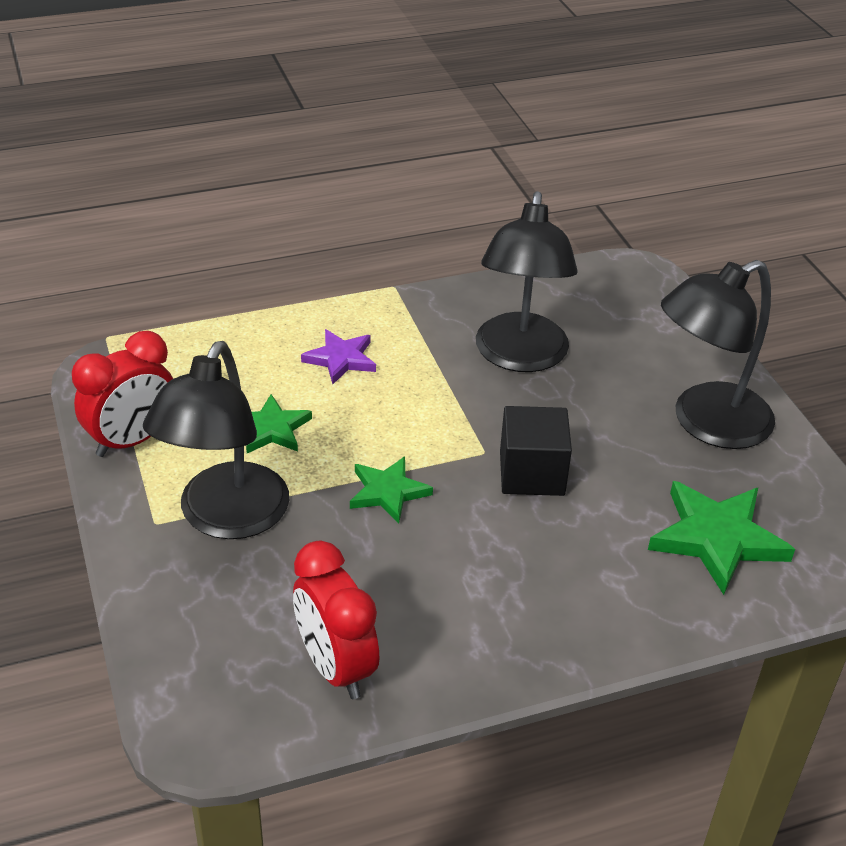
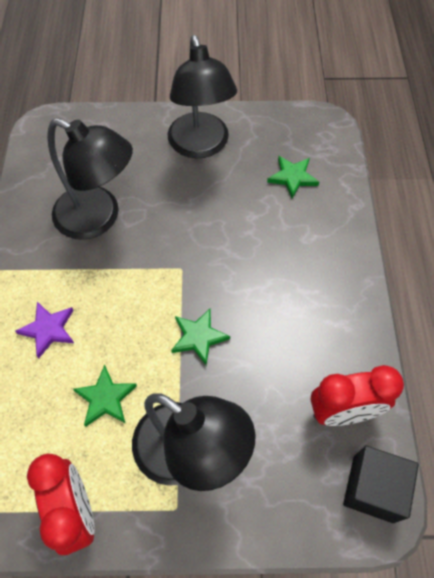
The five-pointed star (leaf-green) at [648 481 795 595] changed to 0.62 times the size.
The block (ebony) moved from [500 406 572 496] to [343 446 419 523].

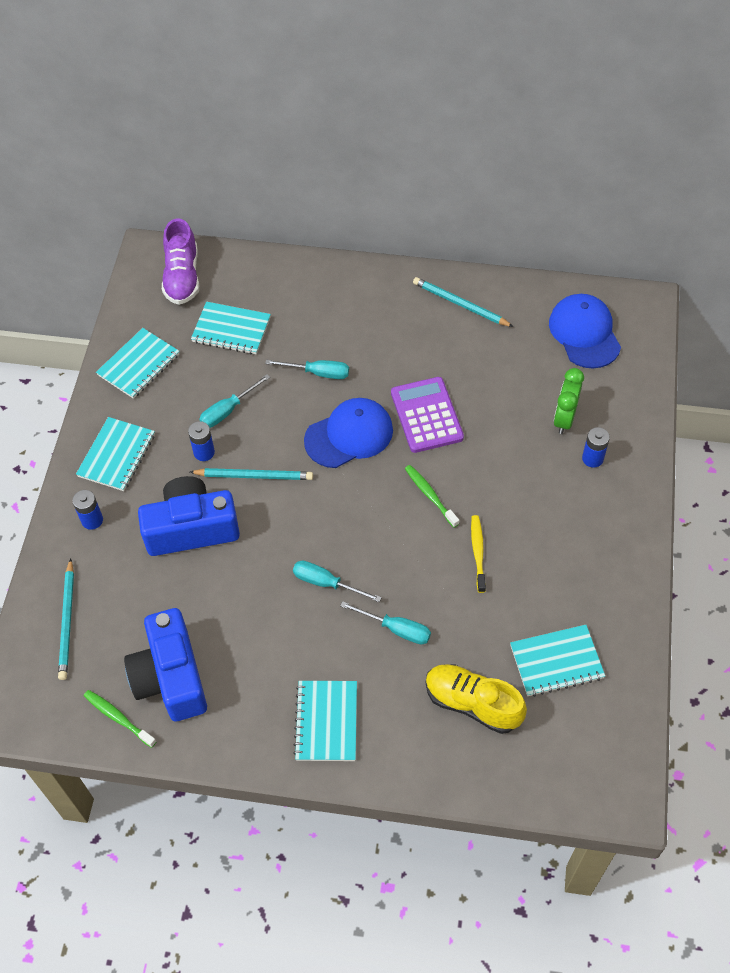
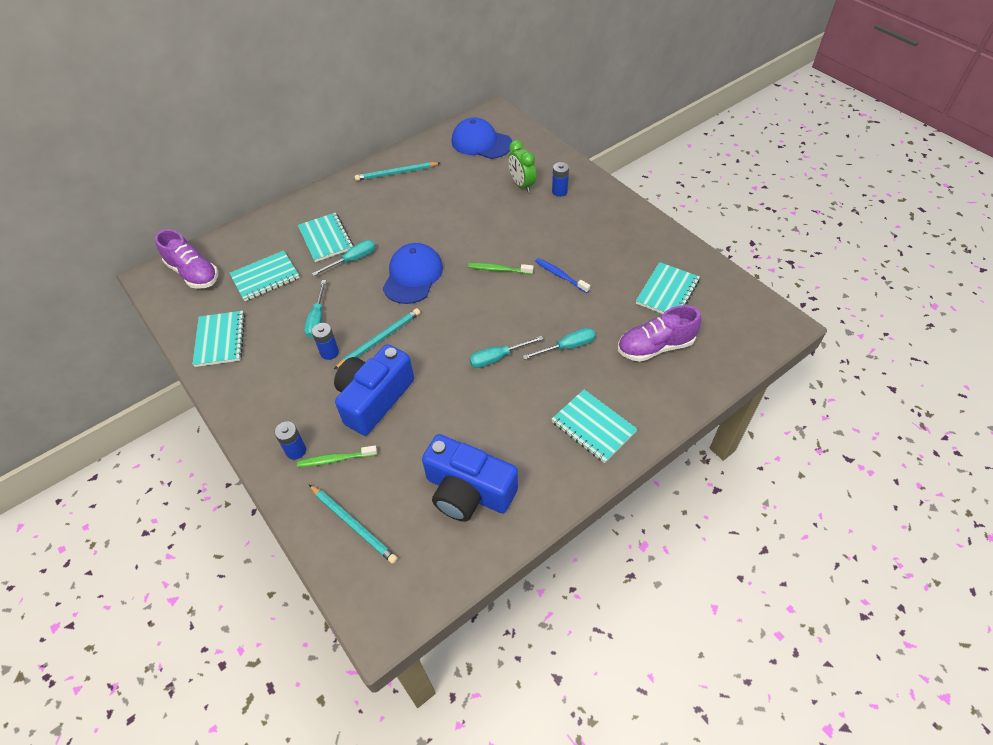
The toothbrush (leaf-green) moved from [84 690 157 748] to [297 445 377 467].
The notepad (teal) moved from [76 417 155 491] to [298 213 353 262].
The toothbrush (yellow) at [471 515 486 593] became the toothbrush (royal blue) at [535 258 590 293].
The shoe (yellow) at [426 664 527 734] became the shoe (purple) at [618 305 701 362].
The calculator (purple) at [391 377 464 453] disappeared.

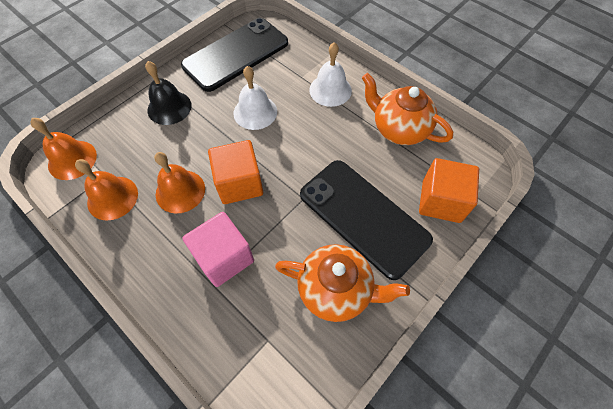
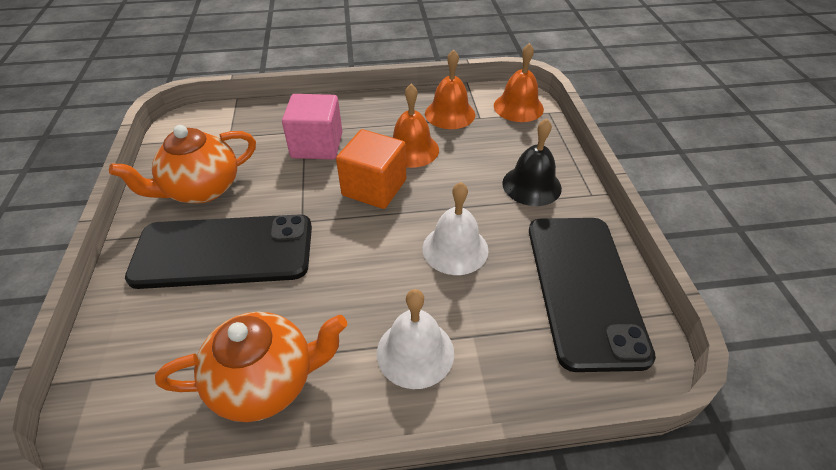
The block (bright orange) at [419 158 479 223] disappeared.

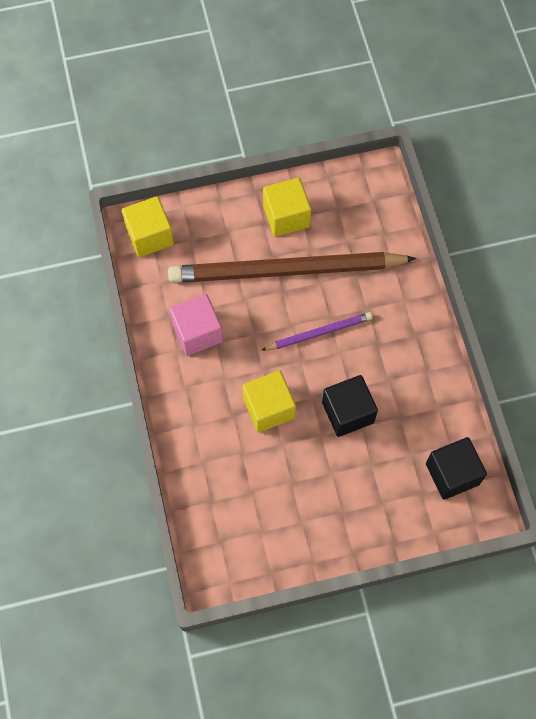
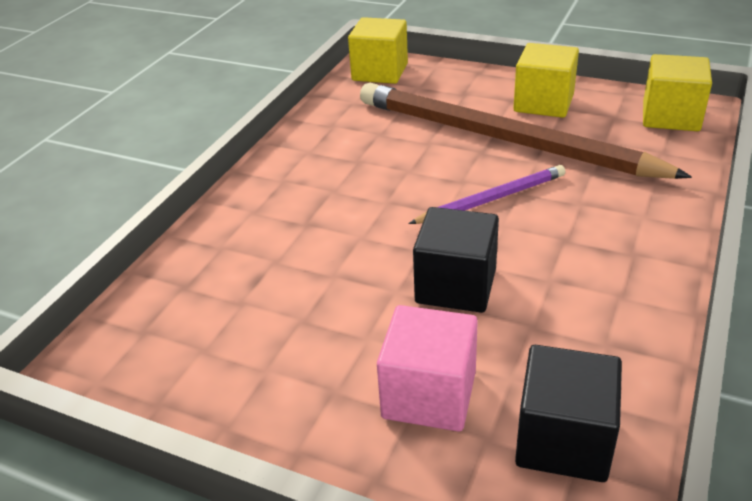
The block (rose-pink) moved from [170 294 223 356] to [377 305 478 432].
The lead pencil (purple) at [262 312 373 350] turned 45 degrees counterclockwise.
The block (yellow) moved from [242 371 296 432] to [643 54 712 131].

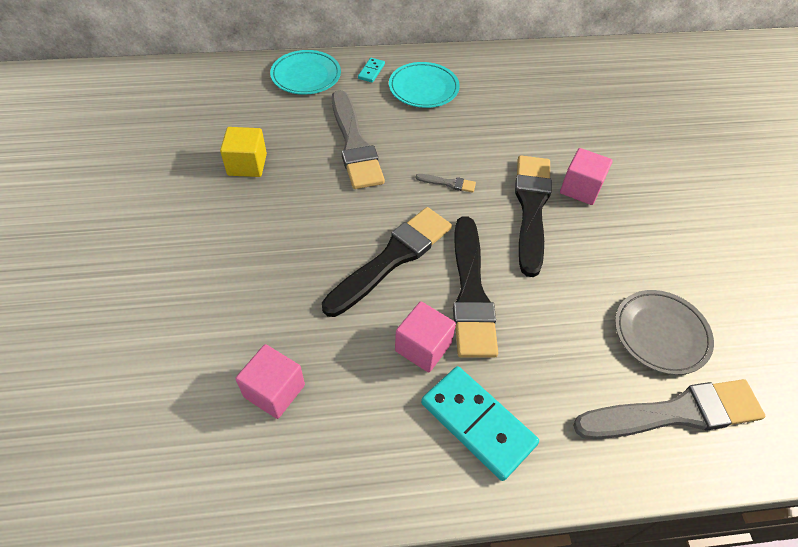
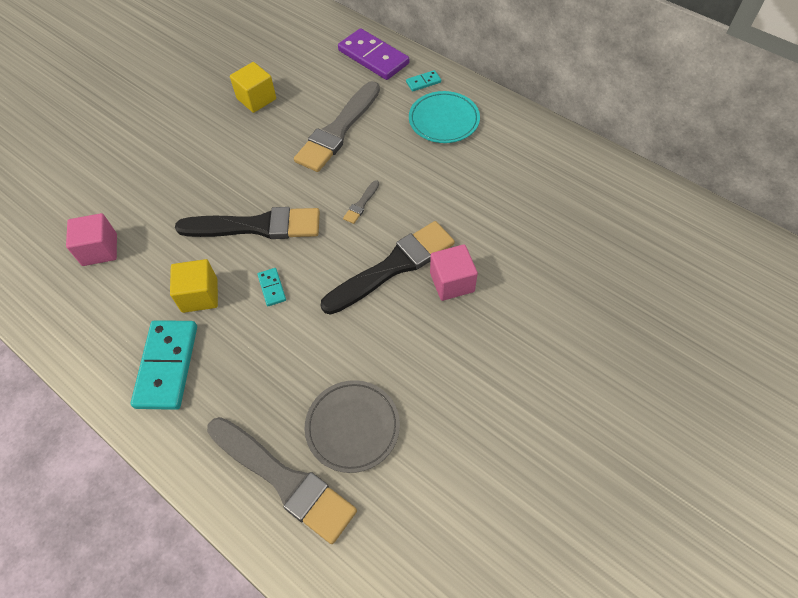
The block (rose-pink) at [395 301 456 373] became the block (yellow) at [170 259 218 313].
The paintbrush (ebony) at [453 217 498 358] was replaced by the domino tile (teal) at [257 268 286 306].
The flat dish (teal) at [270 50 341 95] was replaced by the domino tile (purple) at [338 28 409 80].
The paintbrush (ash-grey) at [416 174 476 193] turned 60 degrees clockwise.

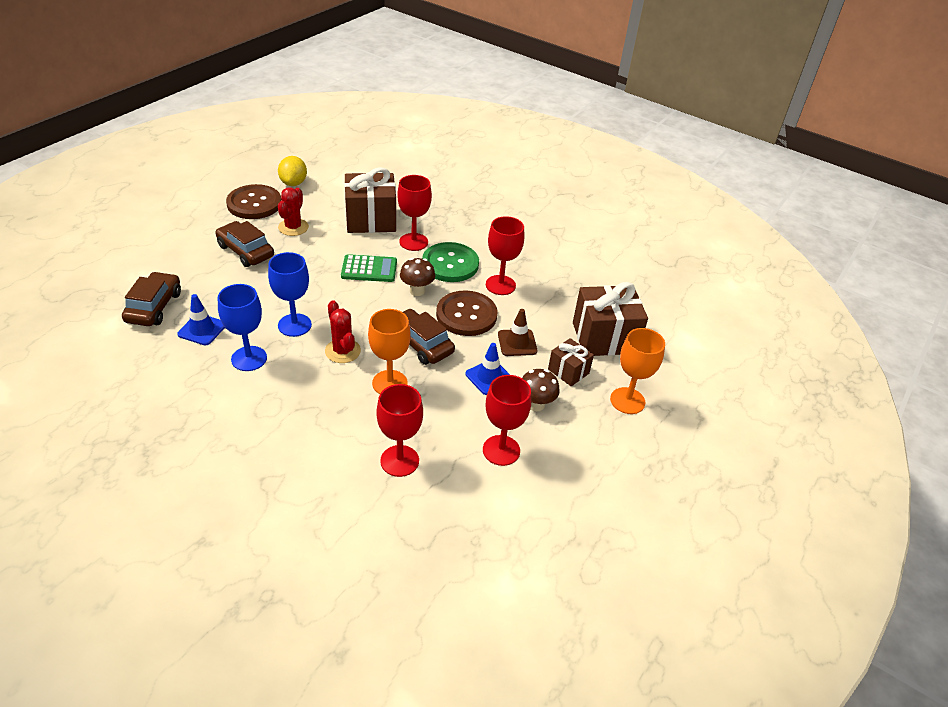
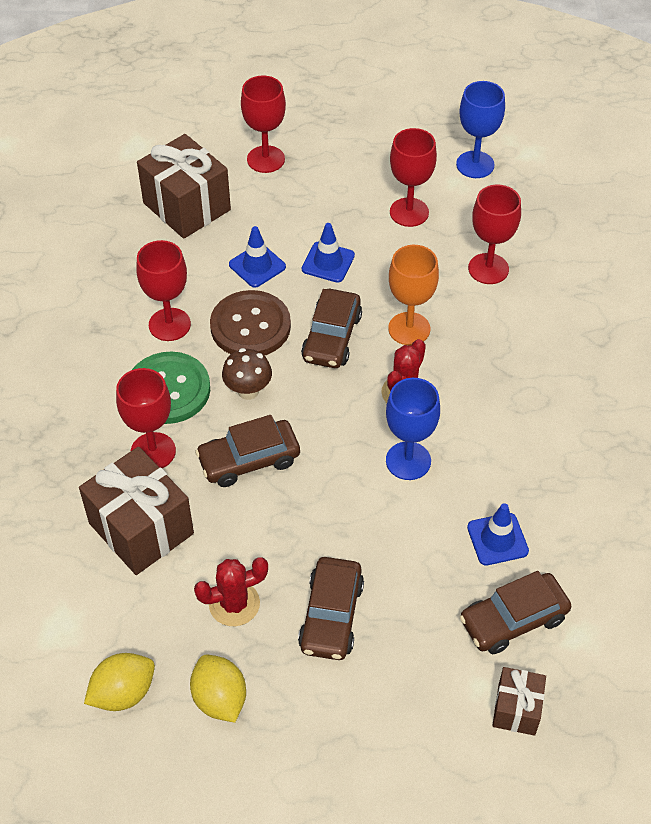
The sewing button (russet) at [226 184 281 219] was replaced by the lemon (yellow) at [190 655 246 723].
The calculator (leaf-green) at [341 254 397 282] was replaced by the toy car (russet) at [195 415 300 487].
The traffic cone (russet) at [498 309 537 356] became the traffic cone (royal blue) at [229 226 286 288].
The wine glass (bright orange) at [610 328 665 414] became the wine glass (scarlet) at [241 76 286 173].
The wine glass (royal blue) moved from [218 284 267 371] to [456 81 505 178].
The gift (russet) moved from [548 338 594 386] to [492 667 546 736].
The mushroom (russet) at [522 369 560 411] disappeared.

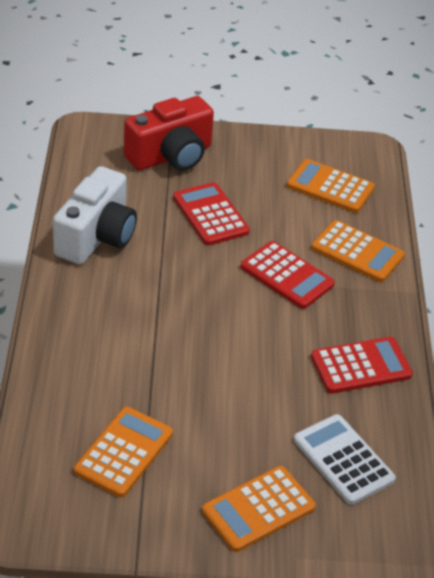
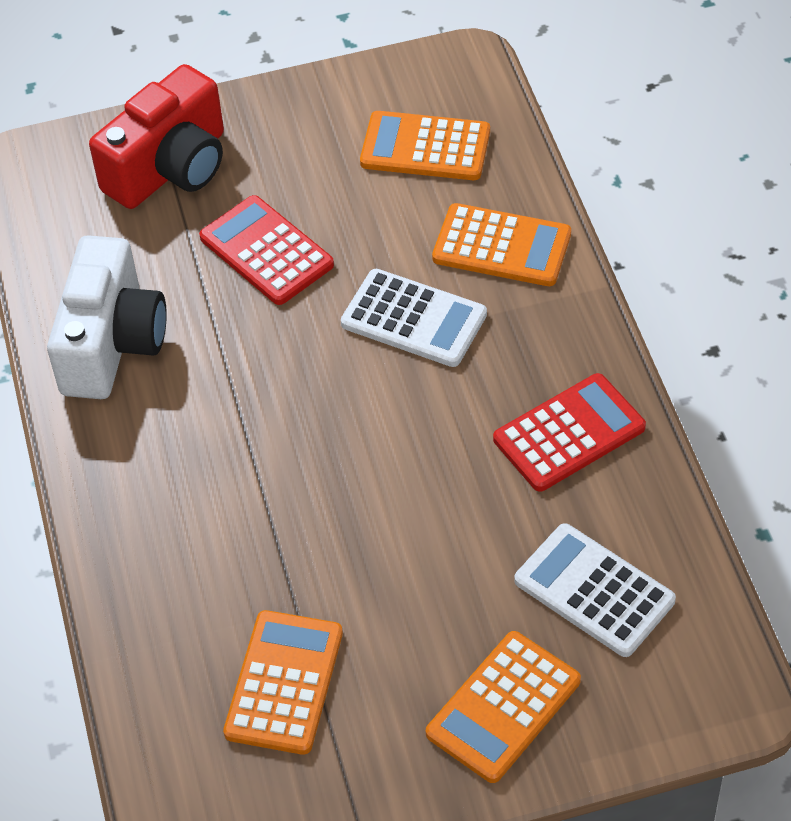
The calculator (scarlet) at [241 241 335 309] became the calculator (snow-white) at [341 269 487 367].

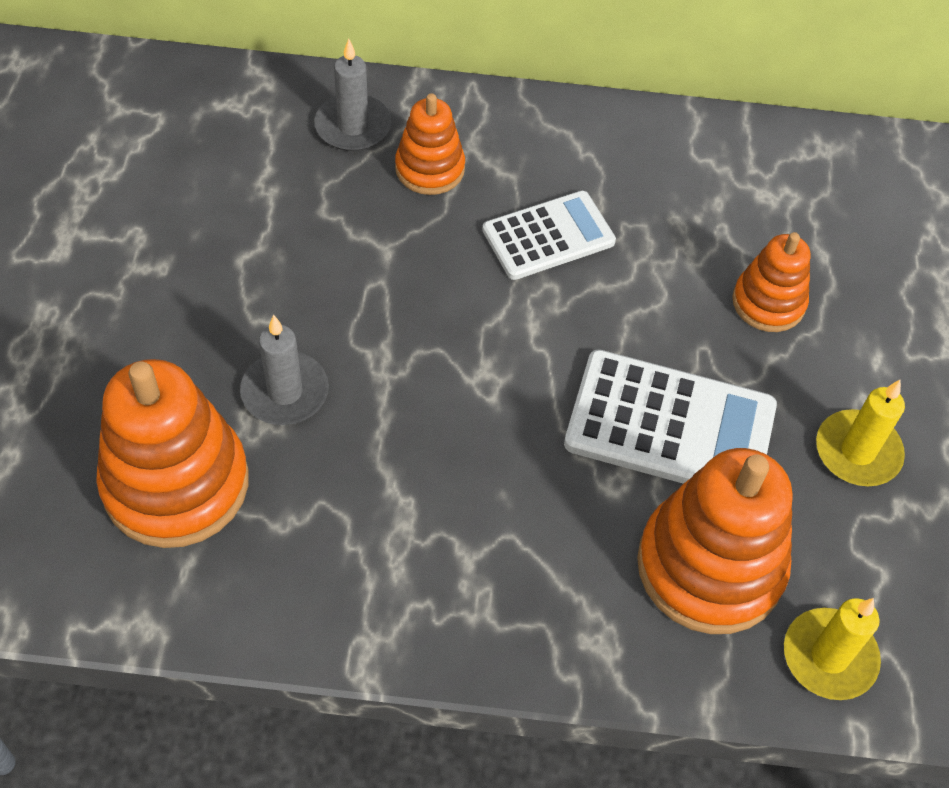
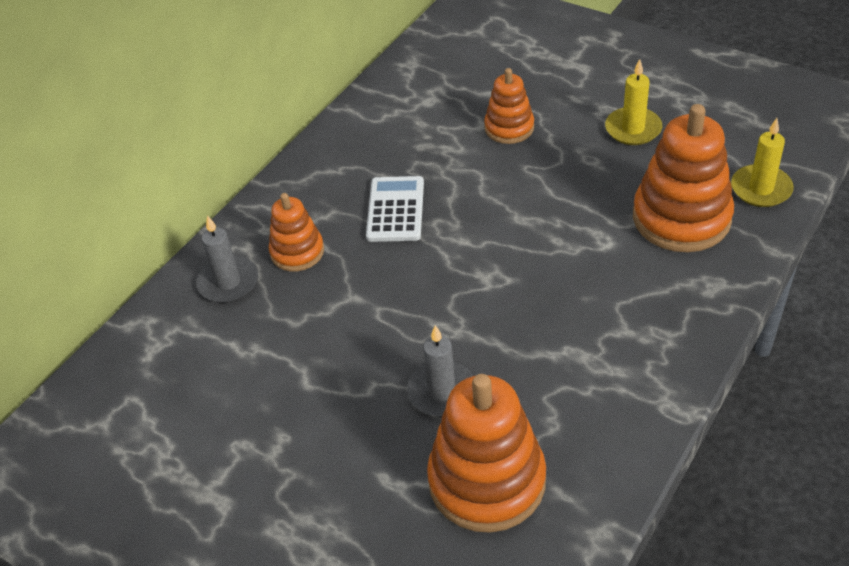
The calculator (snow-white) at [564 350 777 484] disappeared.

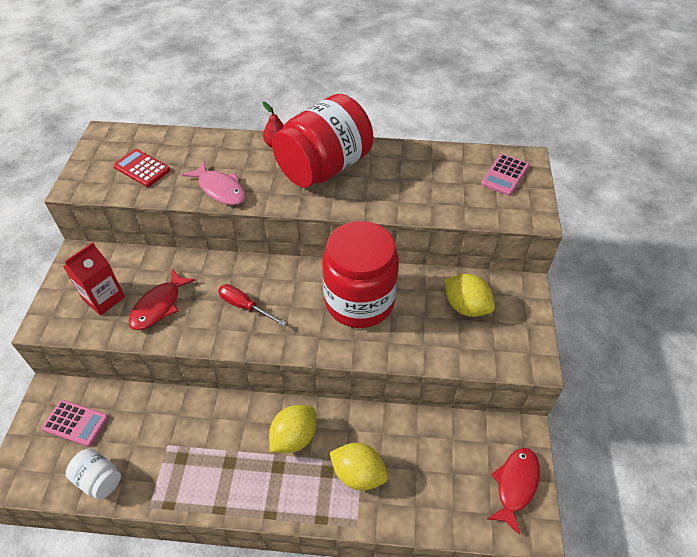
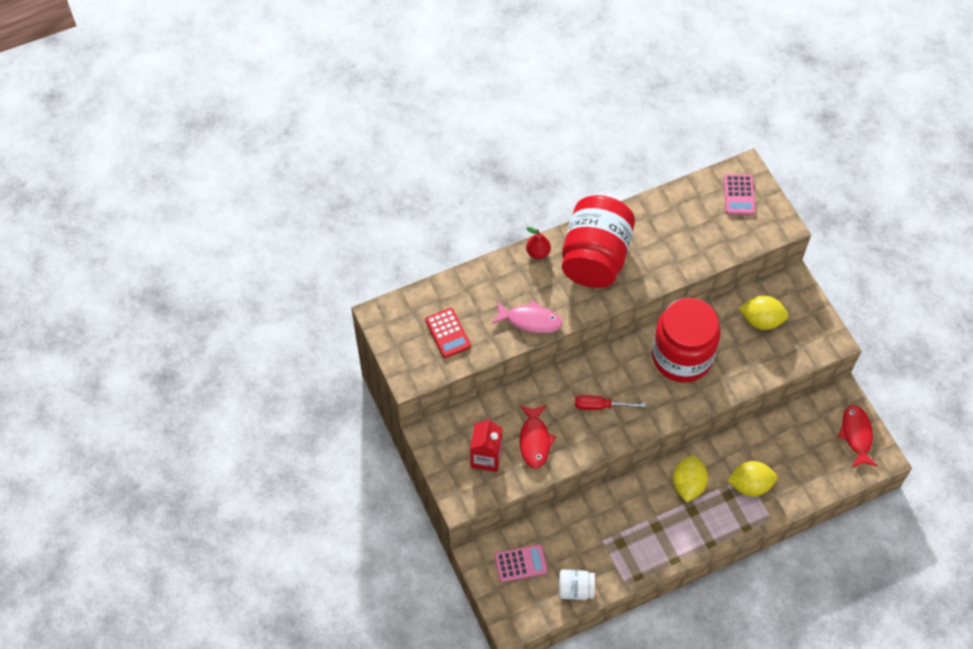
The calculator (scarlet) at [113 149 171 187] turned 120 degrees counterclockwise.

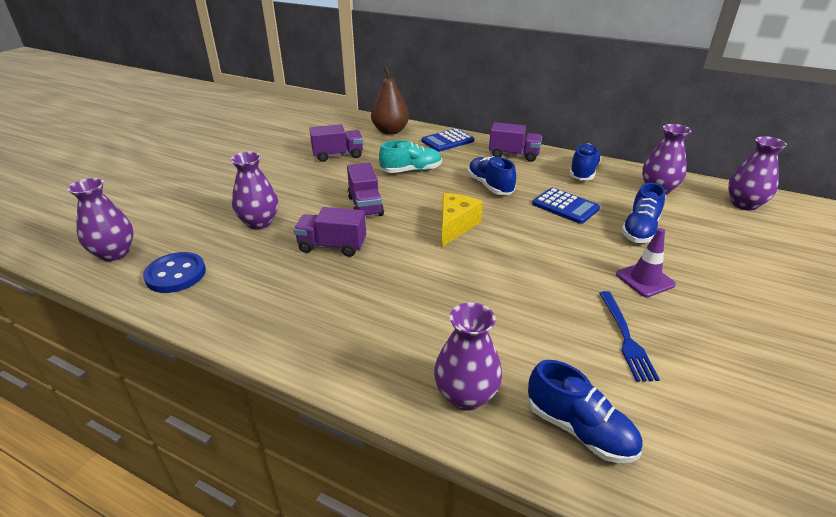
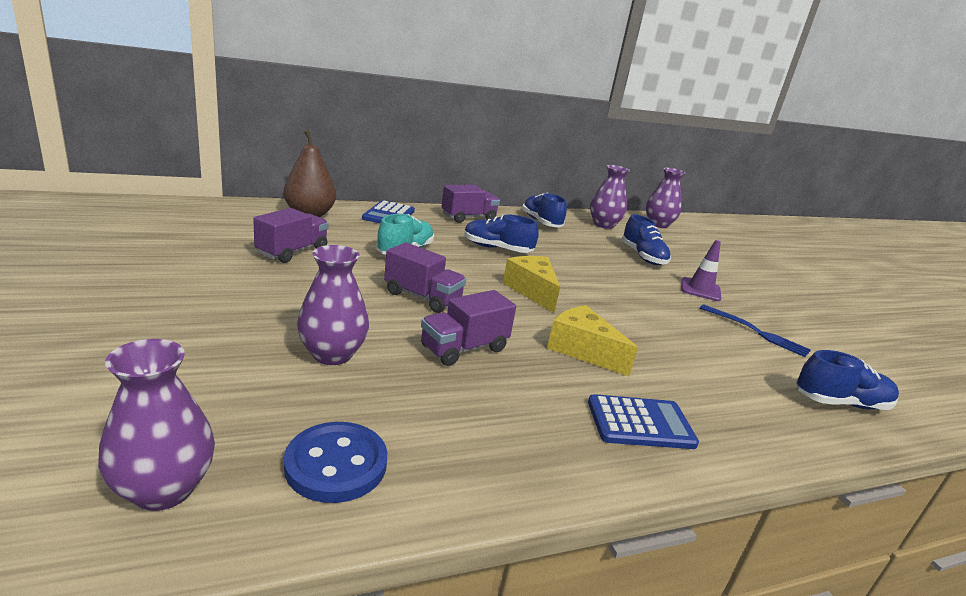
The piece of cheese (yellow) at [547 305 638 376] appeared.
The calculator (royal blue) moved from [532 188 600 224] to [588 394 699 449].
The flower vase (purple) at [434 303 502 411] disappeared.

